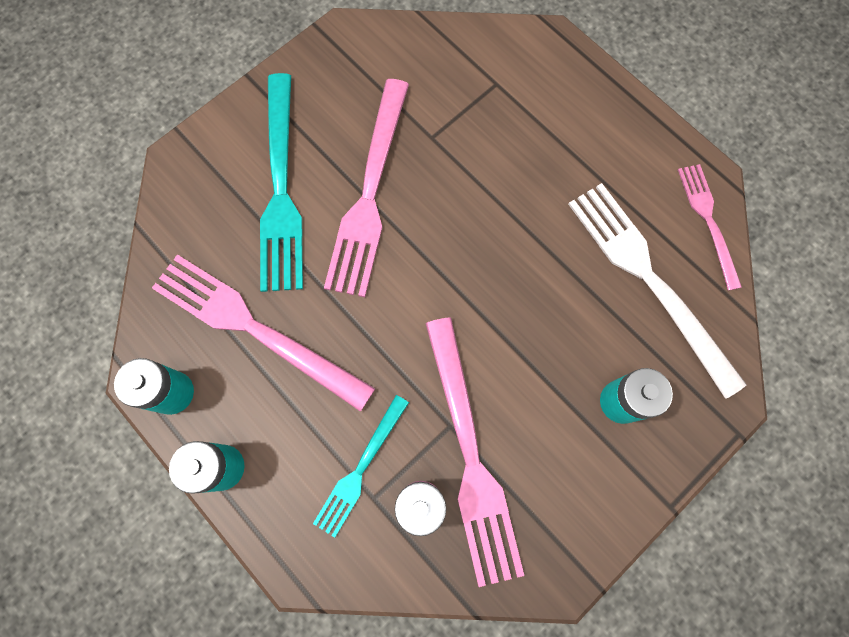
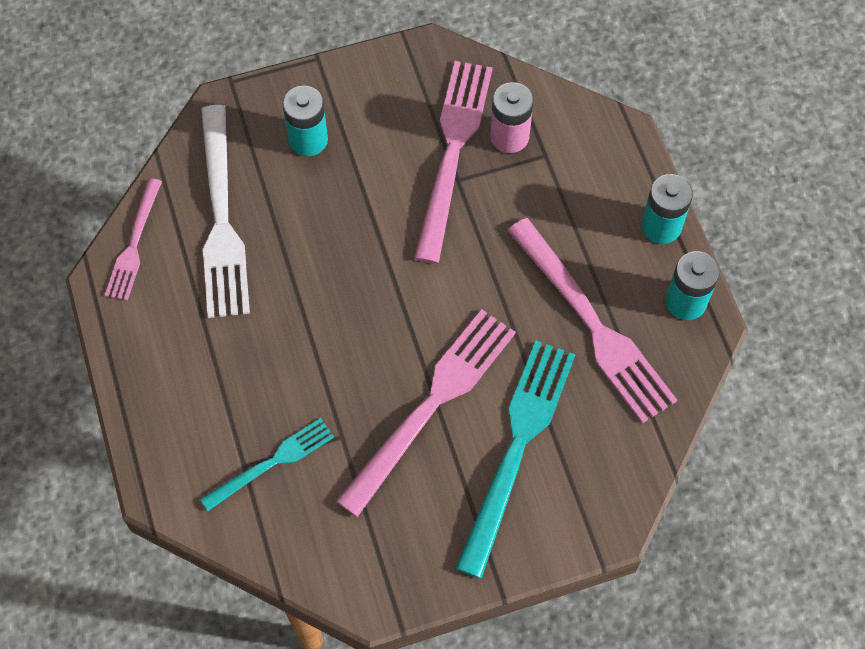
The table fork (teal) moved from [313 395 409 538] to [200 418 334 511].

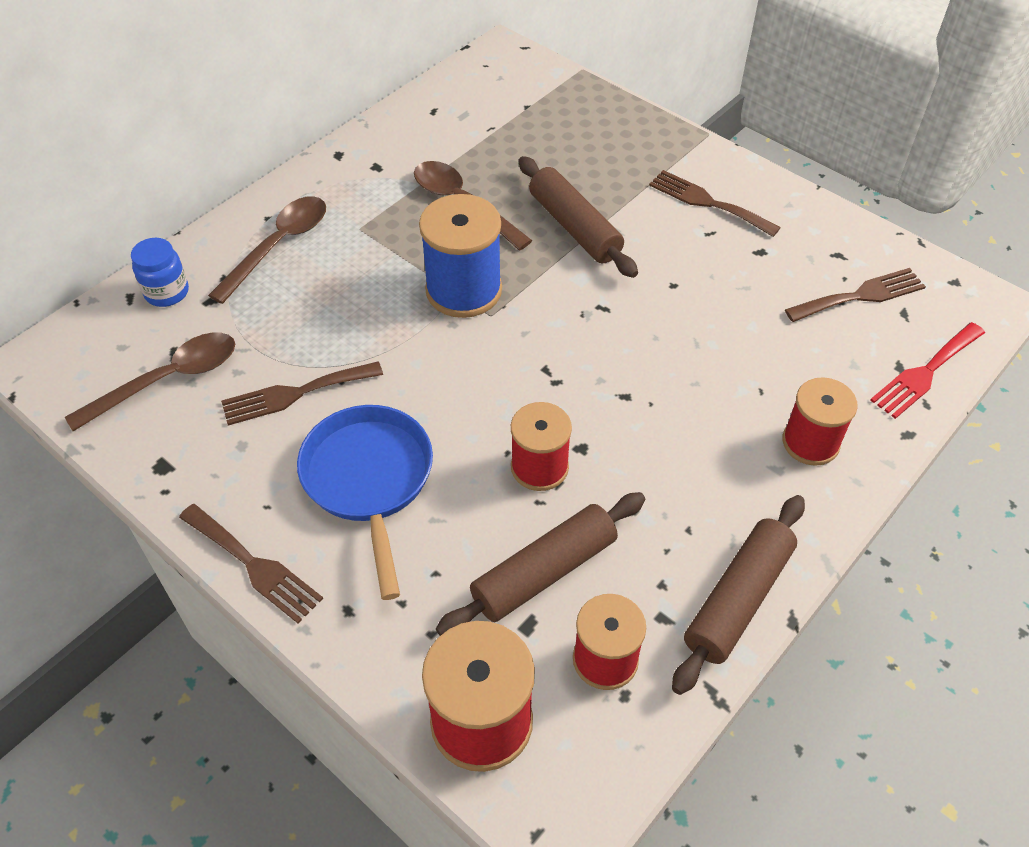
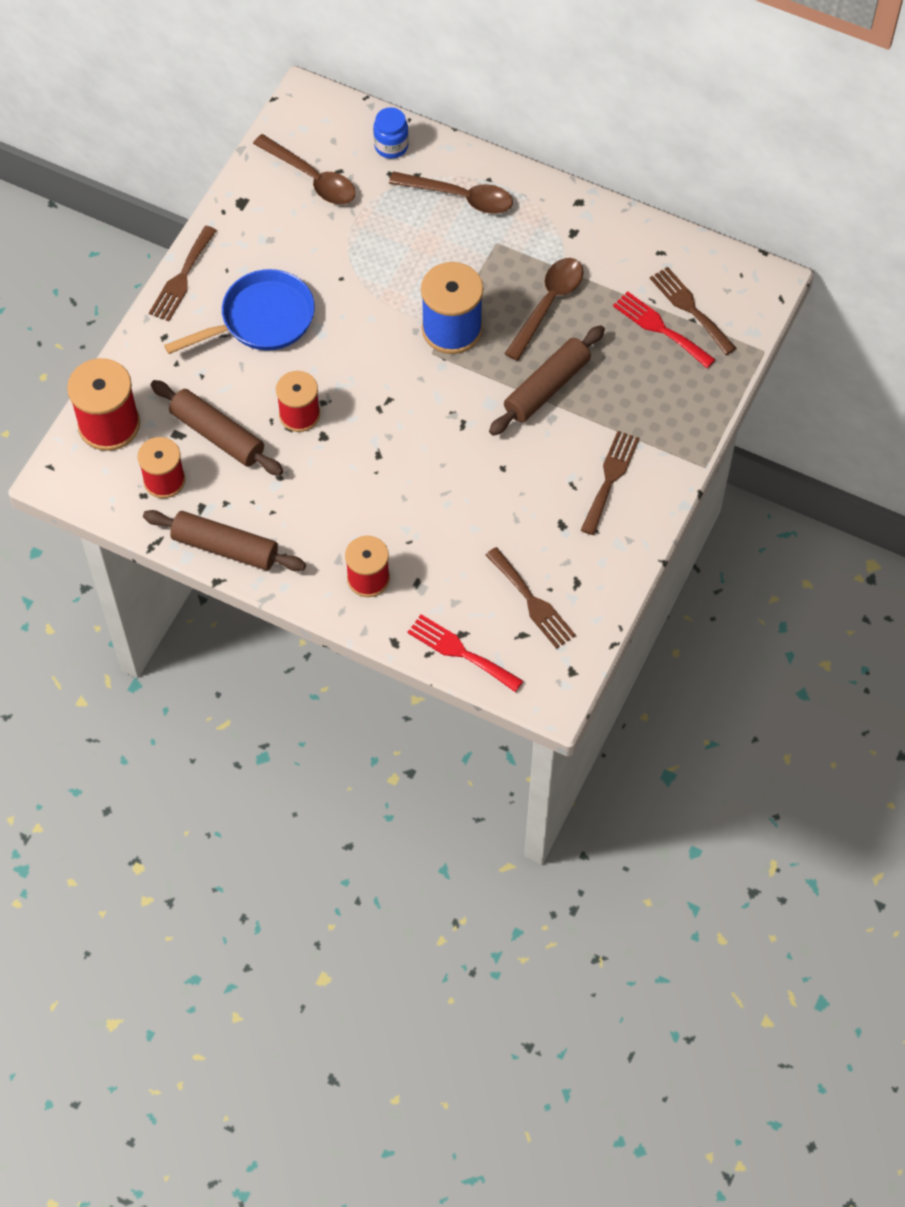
The table fork (scarlet) at [613 291 716 368] appeared.
The table fork (russet) moved from [221 361 383 425] to [650 267 736 355].

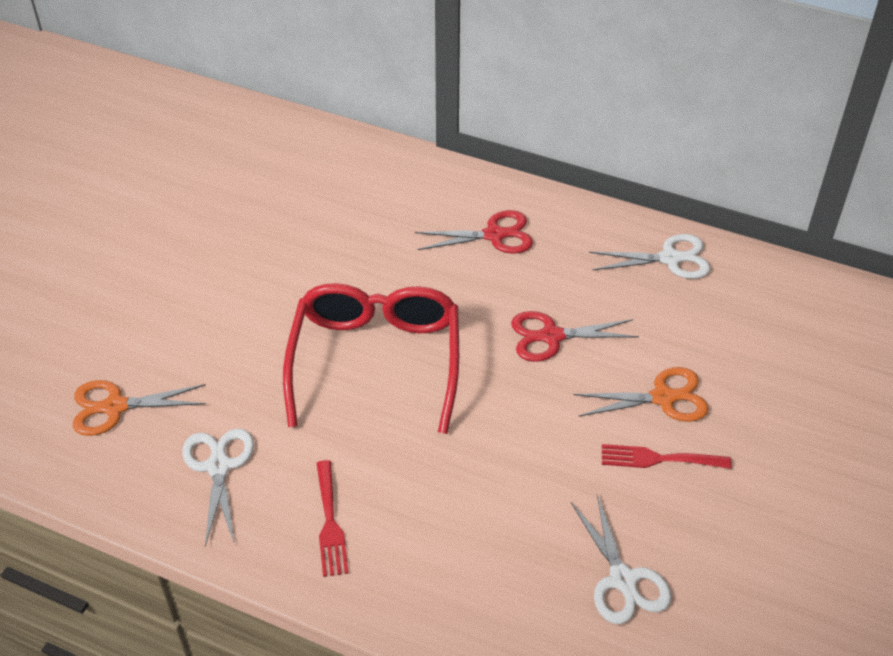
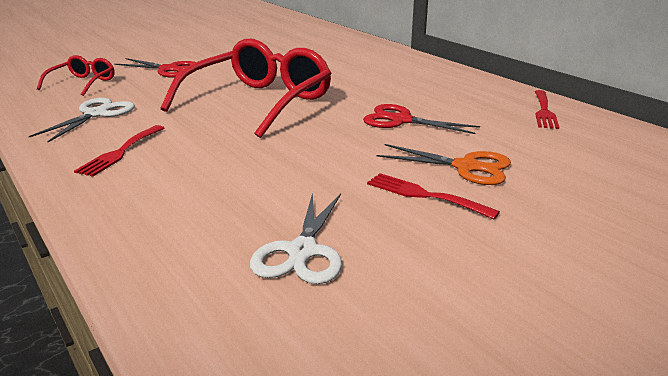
The pair of scissors (bright orange) at [73 380 206 436] was replaced by the spectacles (scarlet) at [37 55 115 96].
The pair of scissors (scarlet) moved from [415 210 533 254] to [114 58 196 78].
The pair of scissors (snow-white) at [589 234 711 279] was replaced by the table fork (scarlet) at [534 90 559 129].

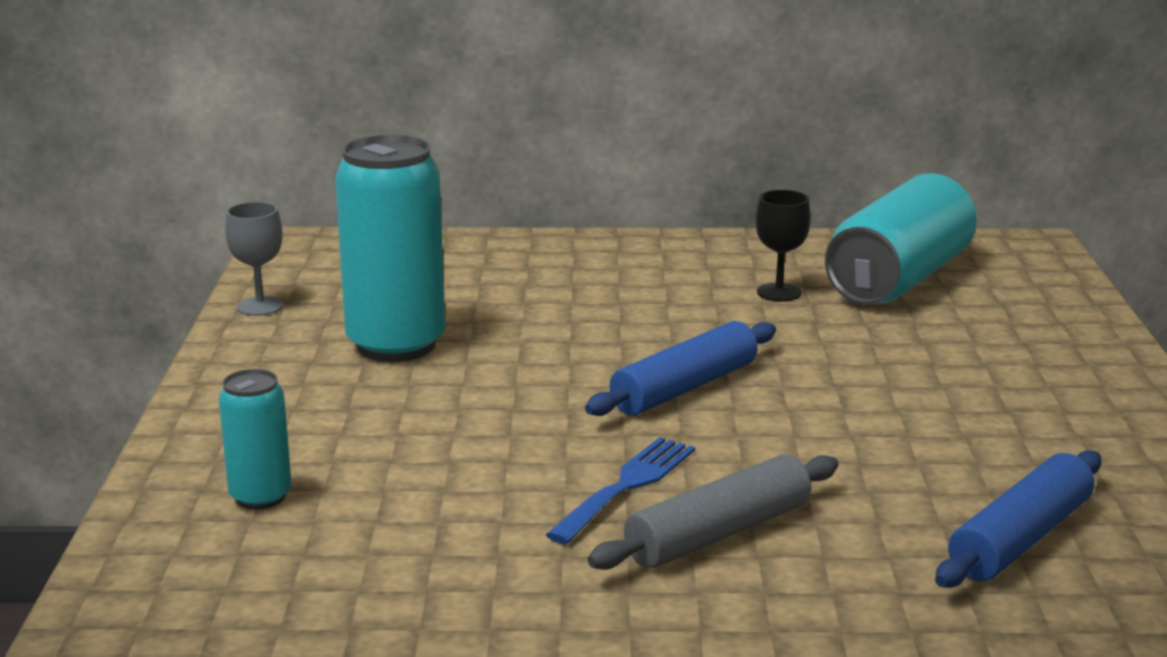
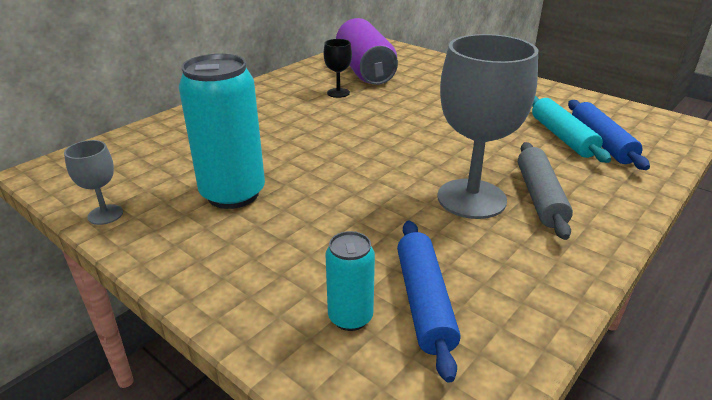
The can (teal) at [825 173 977 304] became the can (purple) at [336 18 398 85].
The pastry roller (royal blue) moved from [585 321 776 416] to [397 221 460 383].
The table fork (royal blue) at [546 437 695 544] was replaced by the wine glass (ash-grey) at [437 34 538 219].
The pastry roller (teal) at [532 96 611 163] appeared.

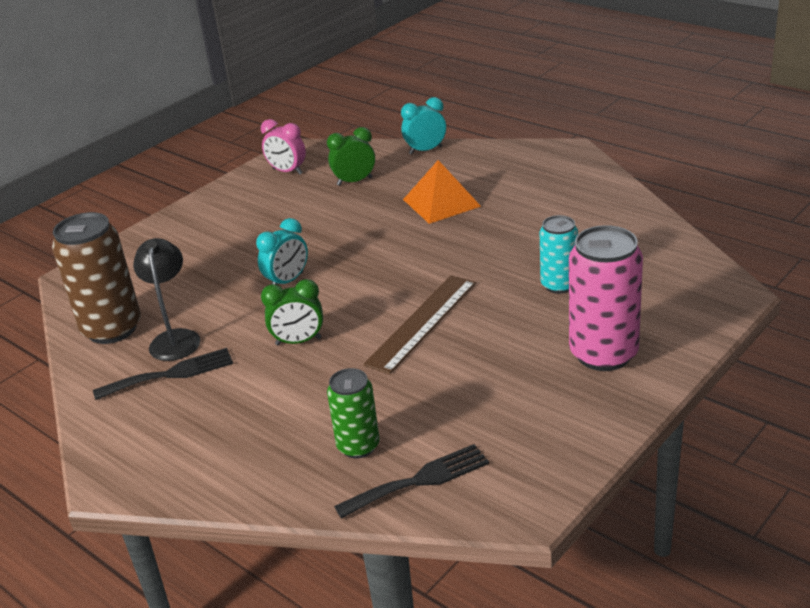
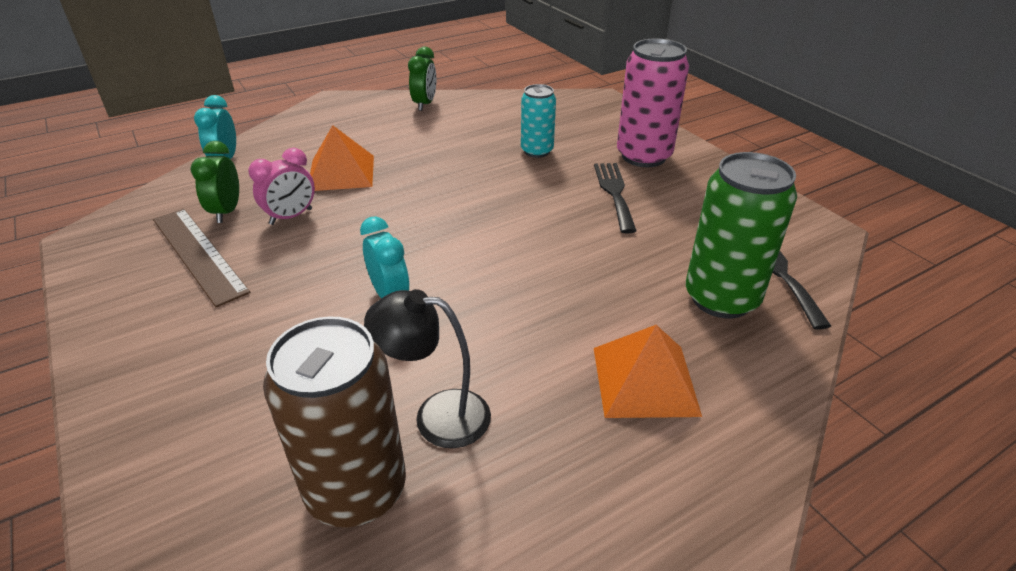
The ruler (russet) moved from [363 275 476 374] to [153 209 250 307].
The bedside clock (rose-pink) moved from [261 119 306 175] to [248 148 315 225].
The bedside clock (leaf-green) moved from [261 279 323 346] to [408 47 437 111].
The table fork (ebony) moved from [93 348 233 400] to [594 163 636 233].
The pyramid (bright orange) at [594 325 702 418] appeared.
The can (leaf-green) at [327 368 380 458] changed to 1.68 times the size.

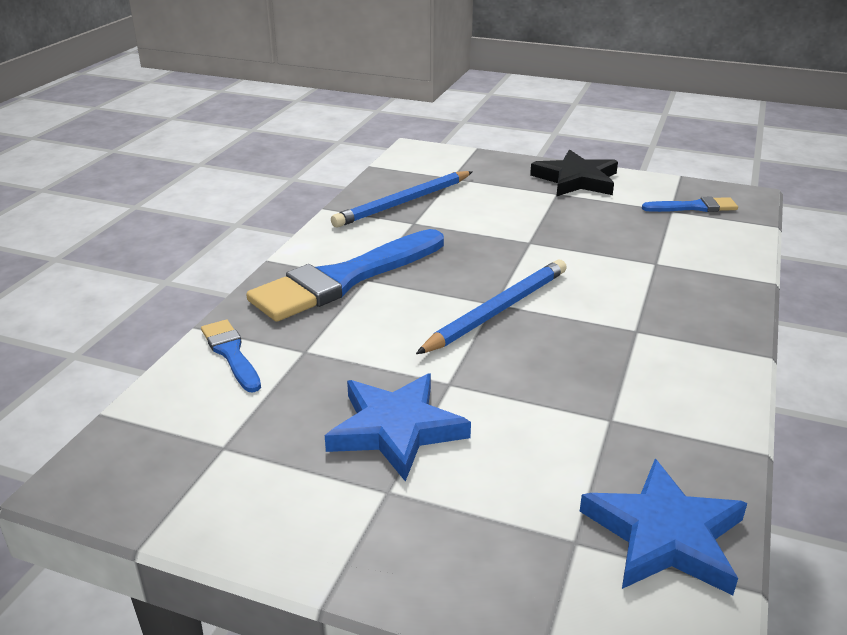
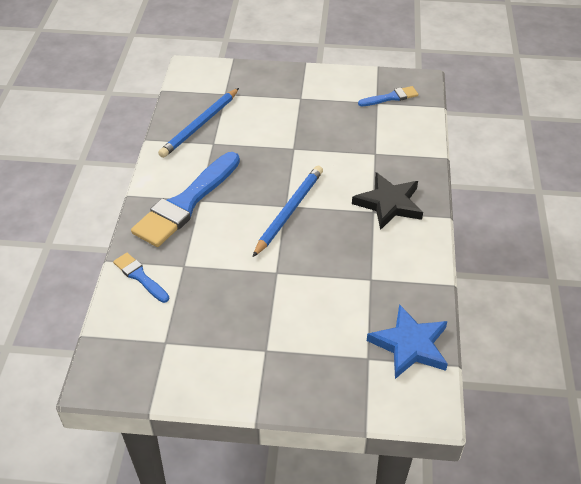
The five-pointed star (ebony) moved from [530 150 618 197] to [352 172 423 230].
The five-pointed star (royal blue) at [325 374 471 482] disappeared.

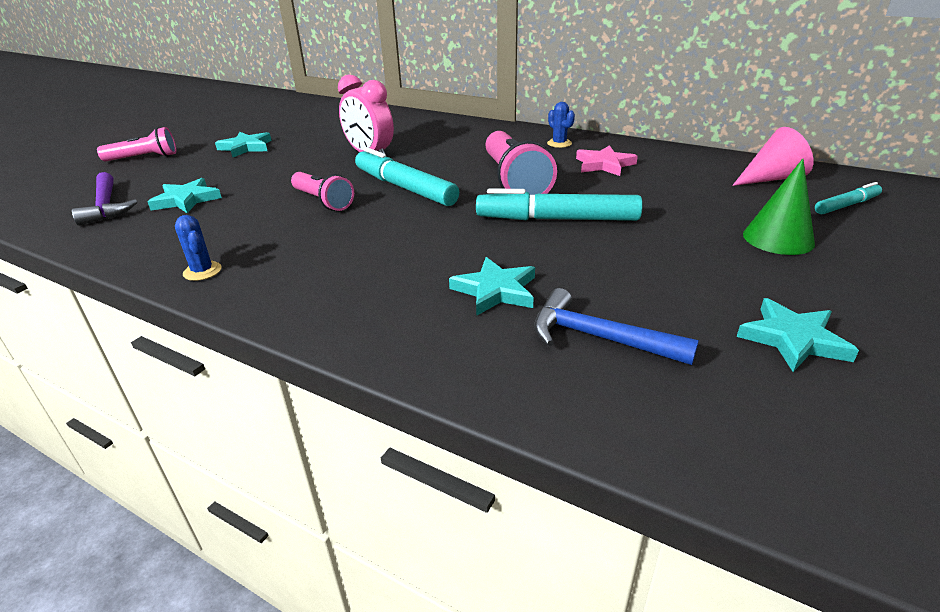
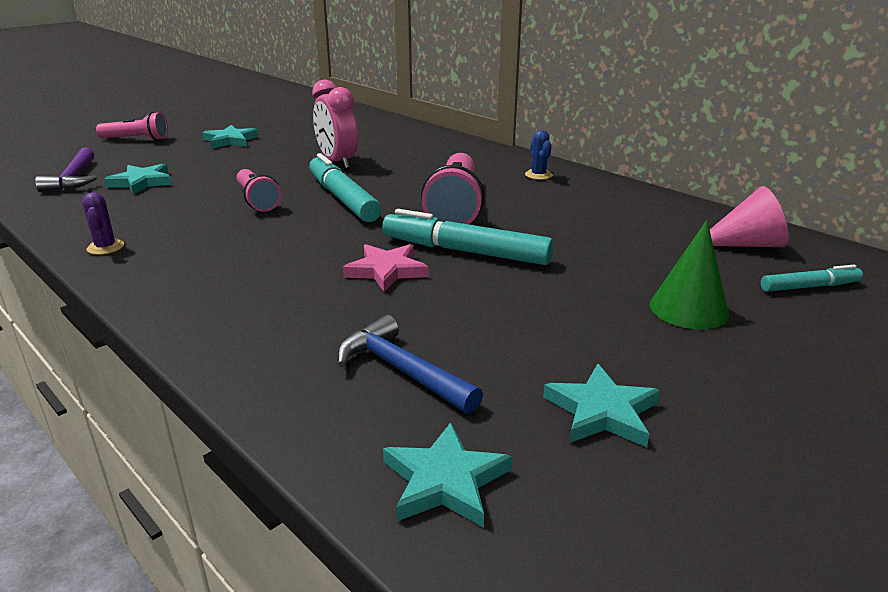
The saguaro cactus (royal blue) at [175 215 222 281] became the saguaro cactus (purple) at [82 192 124 255].
The five-pointed star (rose-pink) moved from [576 145 638 176] to [343 244 429 292].
The five-pointed star (teal) moved from [449 257 535 316] to [383 422 512 528].

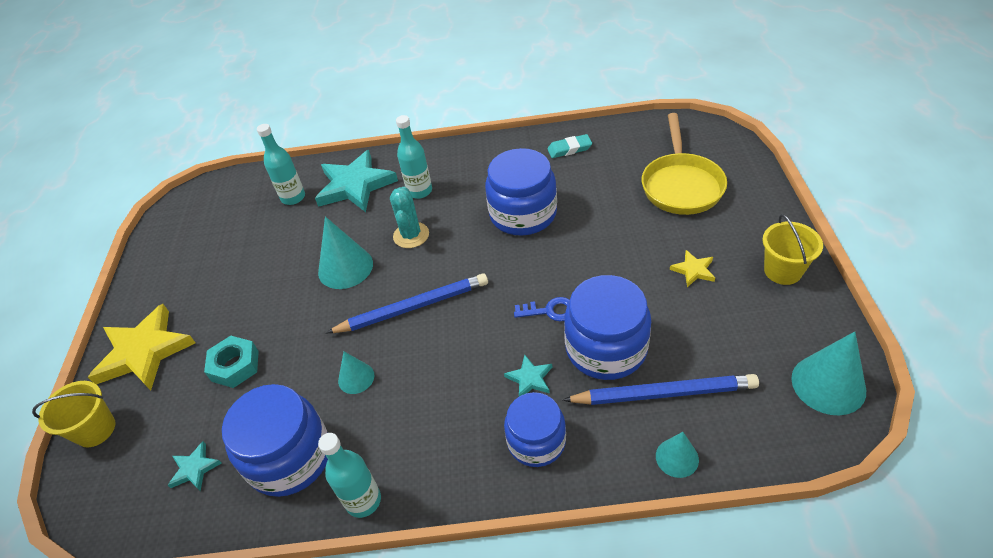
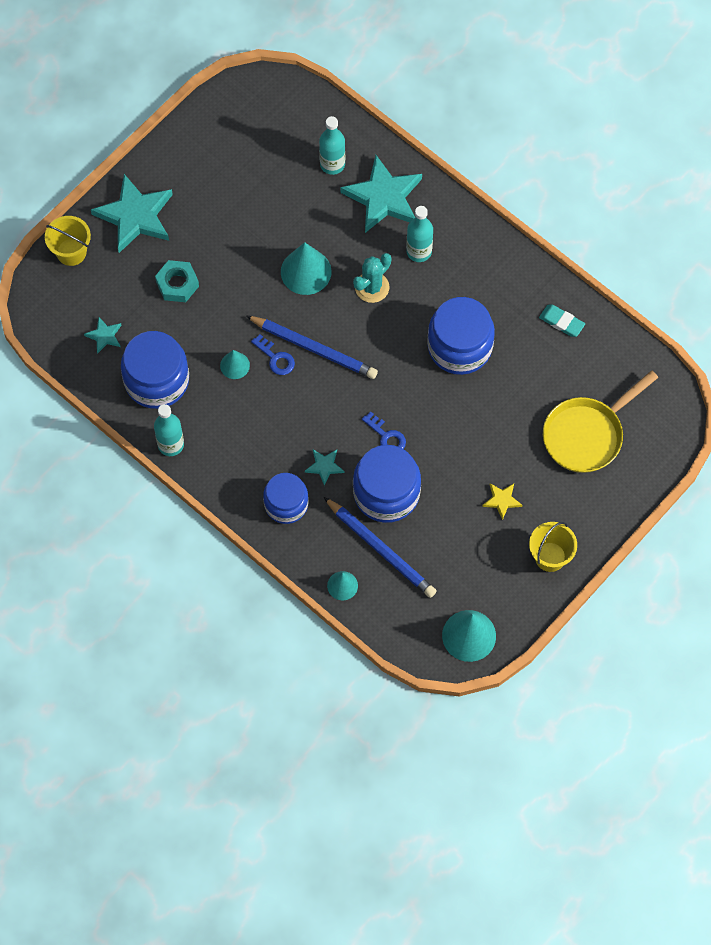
The five-pointed star (yellow) at [88 304 195 390] became the five-pointed star (teal) at [91 174 173 253].
The key (royal blue) at [251 334 295 375] appeared.

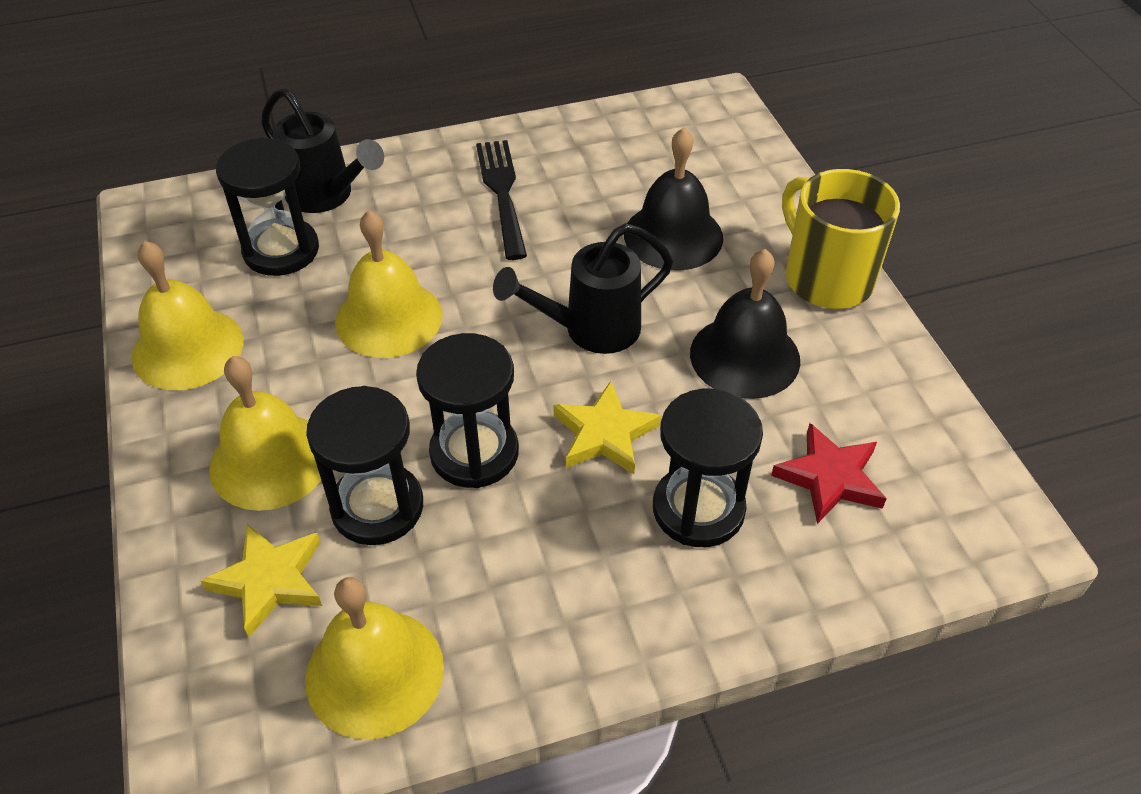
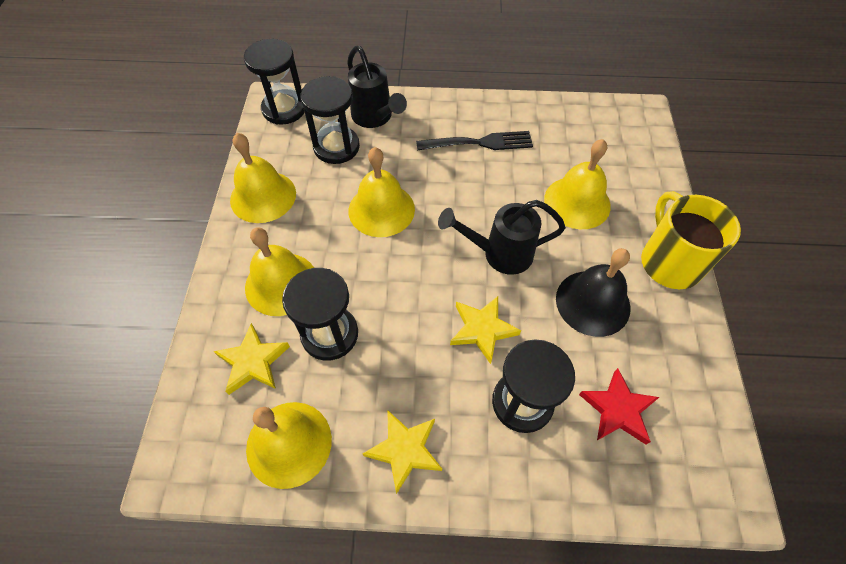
The hourglass (ebony) moved from [416 333 519 488] to [244 39 305 125].
The five-pointed star (yellow) at [362 410 442 494] appeared.
The table fork (ebony) at [476 140 527 260] turned 75 degrees clockwise.
The school bell (ebony) at [624 128 723 271] became the school bell (yellow) at [544 139 611 229].

